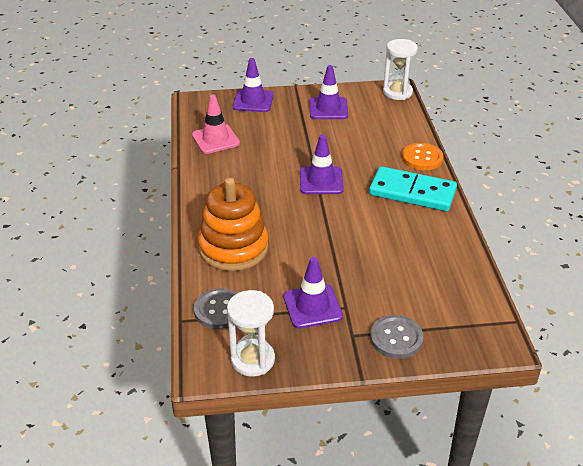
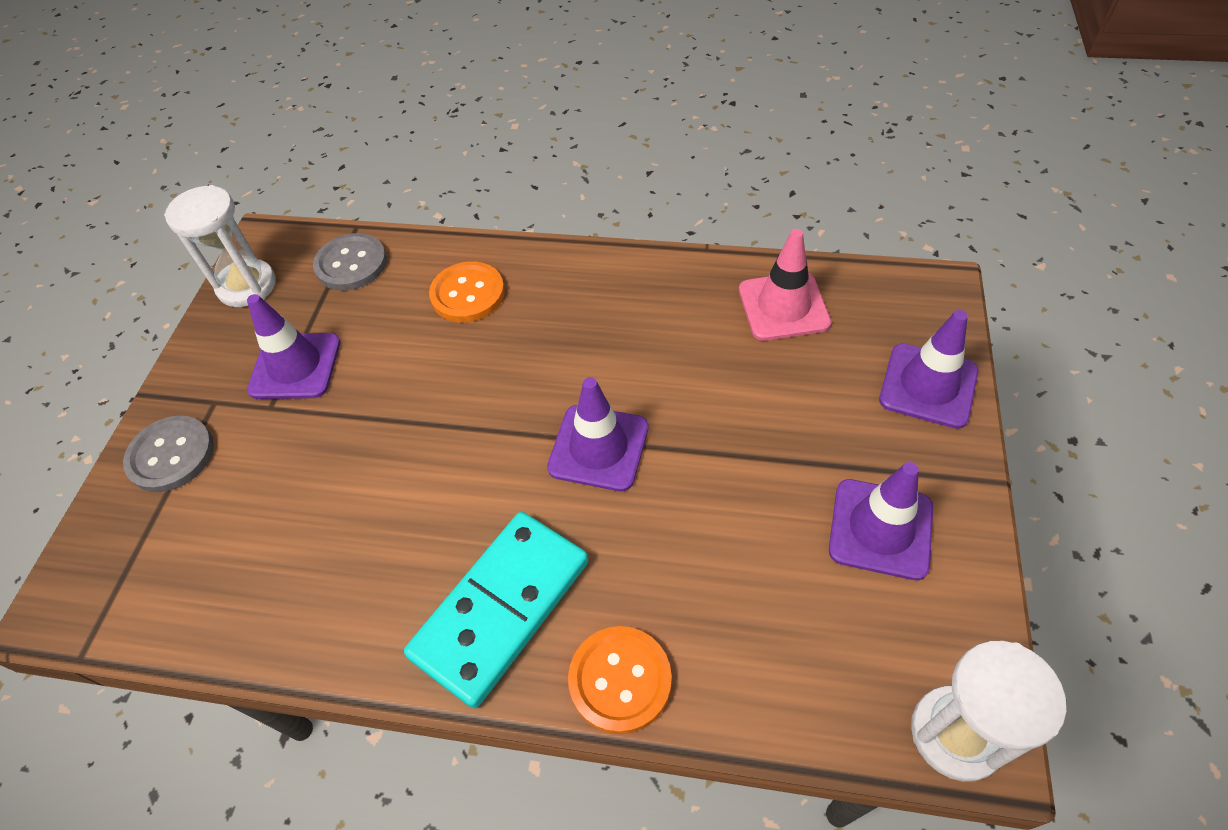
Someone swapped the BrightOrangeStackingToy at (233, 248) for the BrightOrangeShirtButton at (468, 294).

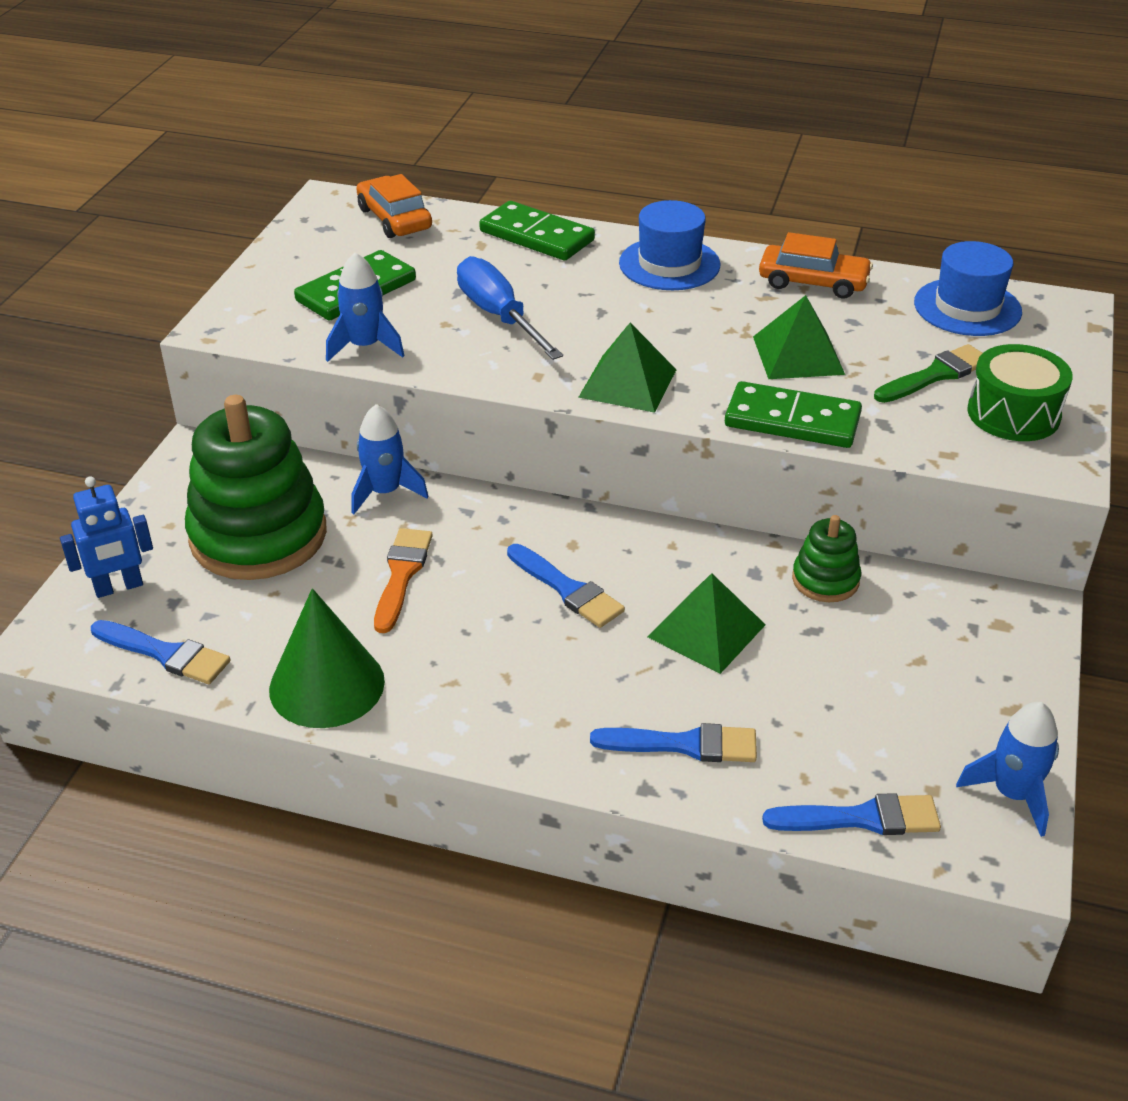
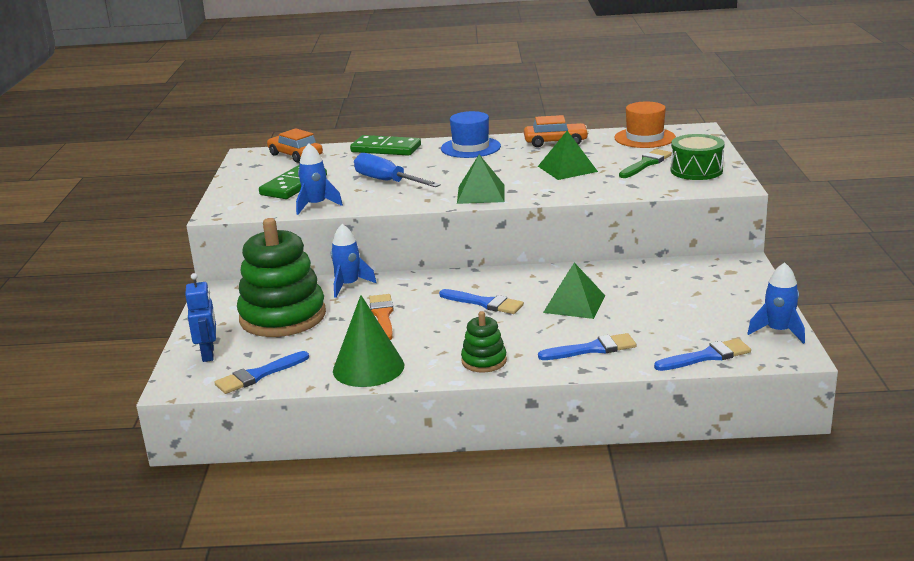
Someone rotated the BlueRobotFigure at (119, 587) by 60 degrees counterclockwise. Someone rotated the BluePaintBrush at (165, 654) by 135 degrees clockwise. Someone took away the GreenDominoTile at (792, 420). Someone carried the GreenStackingToy from (825, 580) to (484, 361). Someone repainted the BlueHat at (967, 307), which became the BrightOrangeHat at (644, 138).

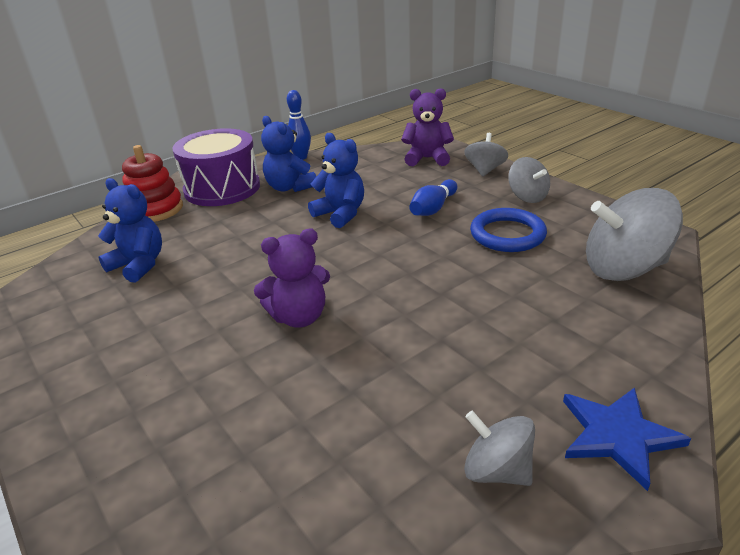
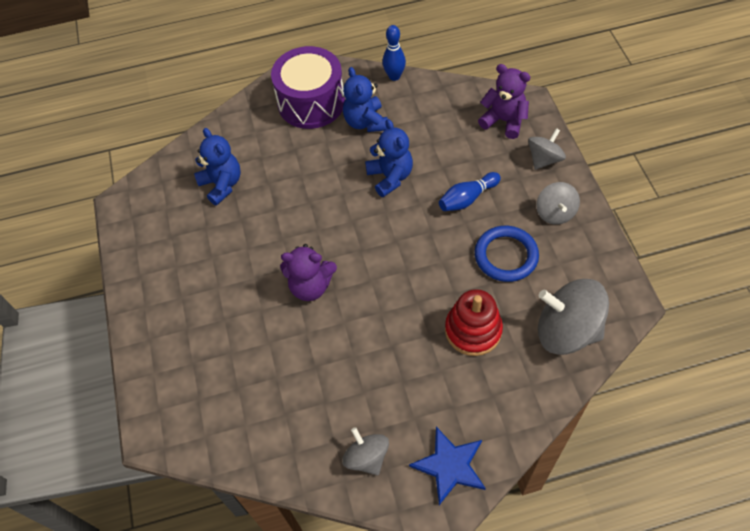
Someone carried the ScarletStackingToy from (155, 209) to (473, 330).

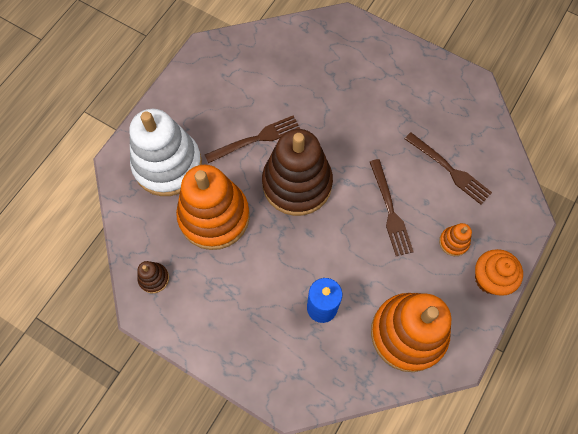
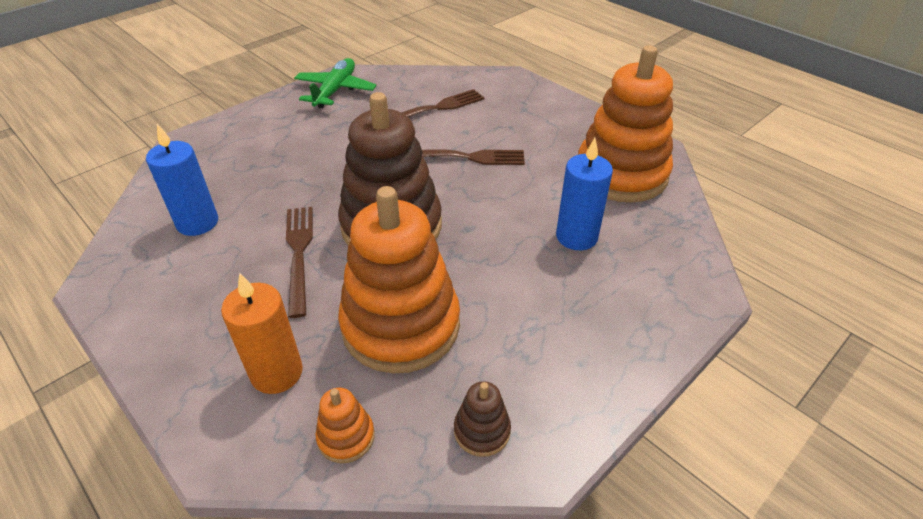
Someone swapped the PureWhiteStackingToy at (167, 165) for the BrightOrangeCandle at (277, 373). Someone carried the BrightOrangeStackingToy from (453, 242) to (346, 437). Someone took away the BrightOrangeMuffin at (490, 279). Someone put down the BlueCandle at (197, 223). Someone put down the GreenAeroplane at (335, 90).

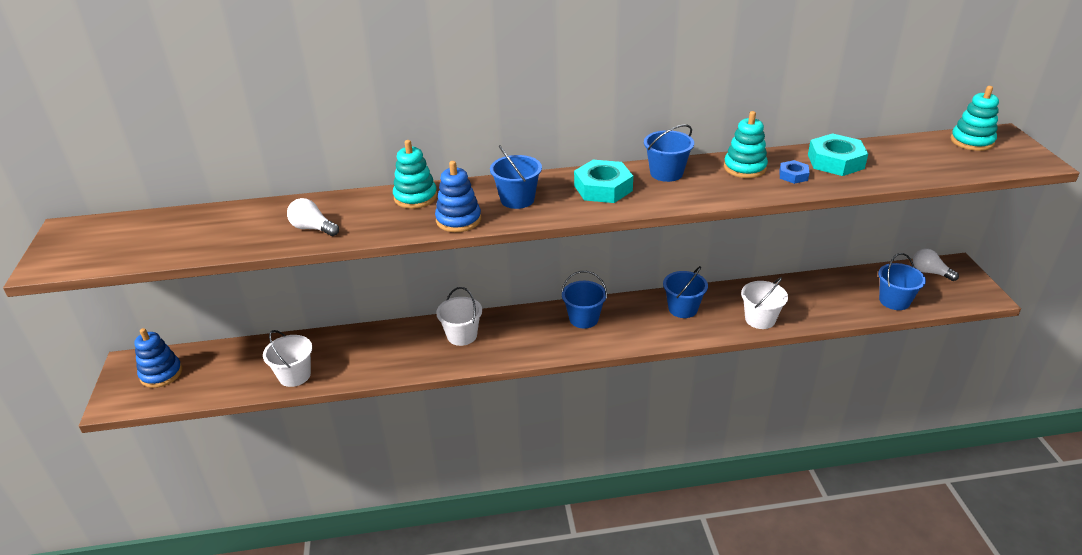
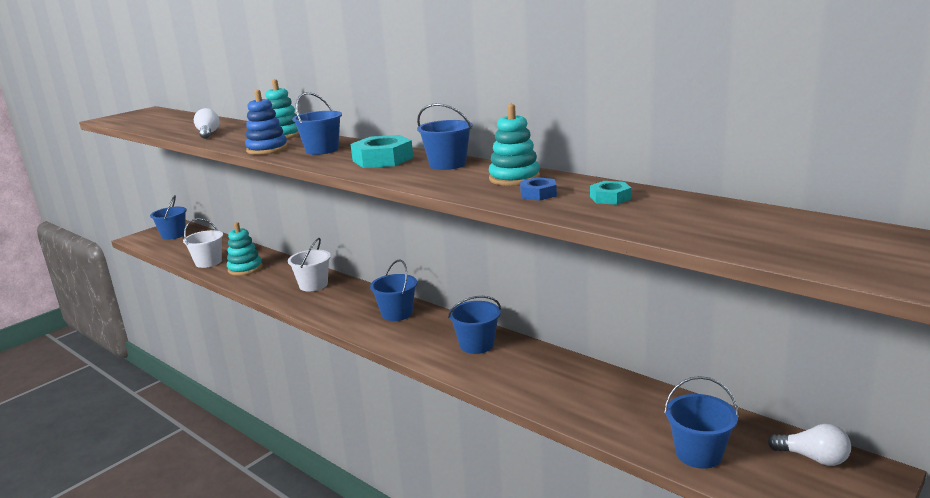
Someone swapped the BlueStackingToy at (161, 374) for the BluePail at (173, 235). Someone took away the PureWhitePail at (760, 319). Someone scaled the AquaNut at (835, 161) by 0.53. Someone rotated the PureWhiteBulb at (929, 272) by 120 degrees clockwise. Someone carried the AquaStackingToy from (972, 141) to (245, 269).

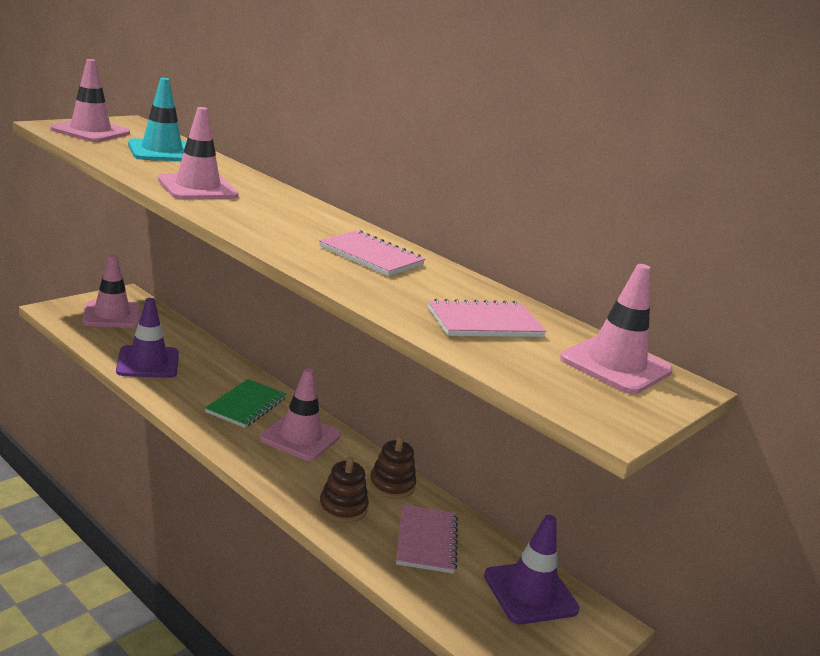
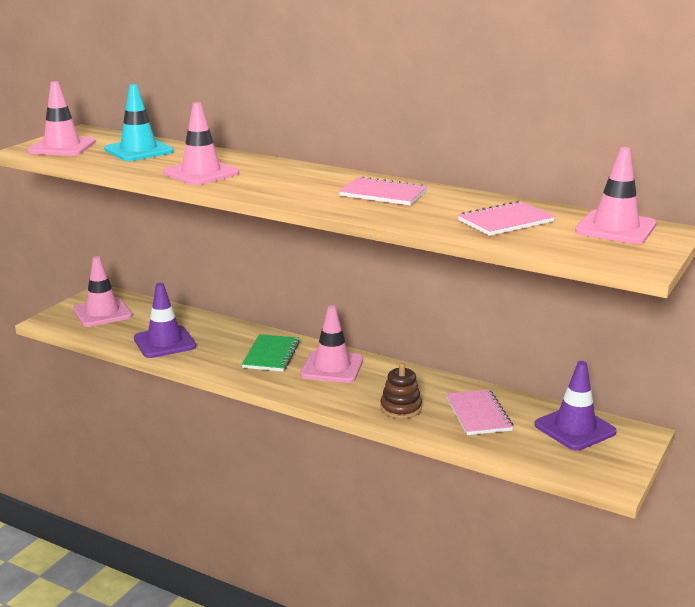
Someone took away the RussetStackingToy at (392, 485).

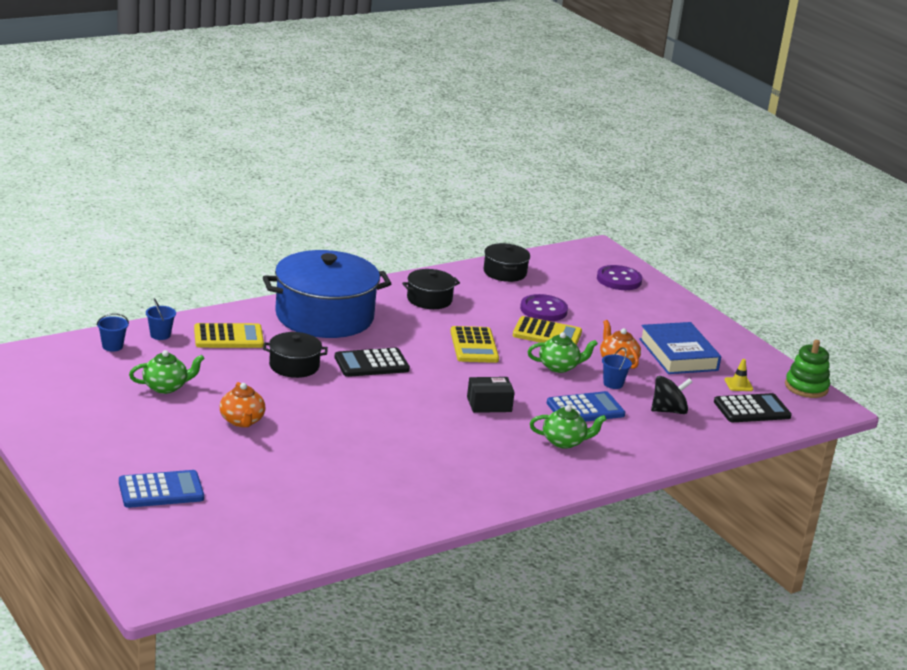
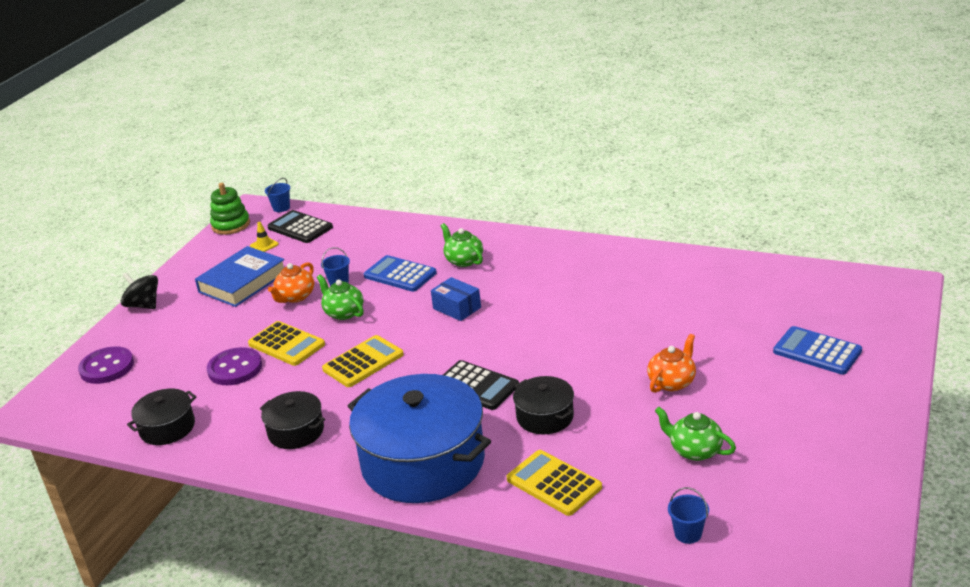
Someone carried the BluePail from (160, 335) to (281, 208). Someone repainted the BlackParcel at (489, 404), which became the BlueParcel at (457, 308). Someone rotated the YellowCalculator at (547, 334) by 150 degrees clockwise. Someone carried the BlackToyTop from (668, 411) to (143, 305).

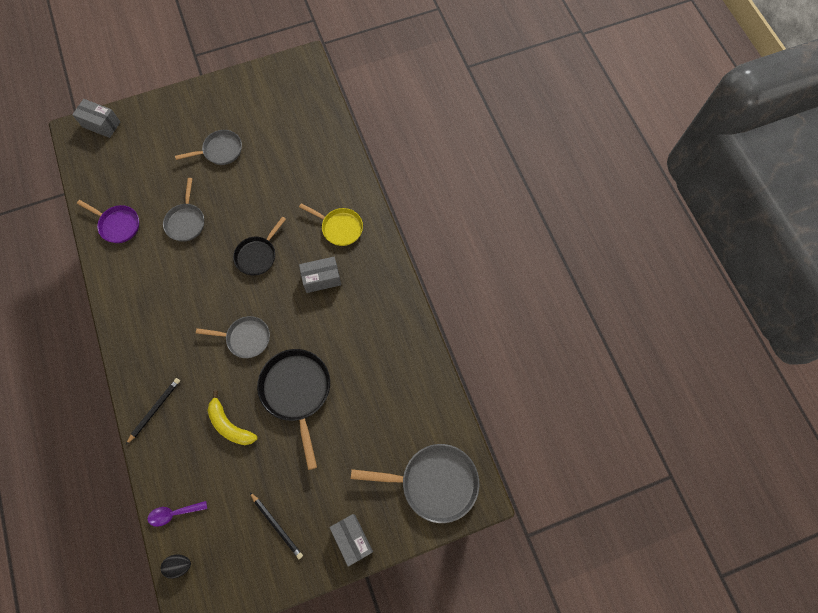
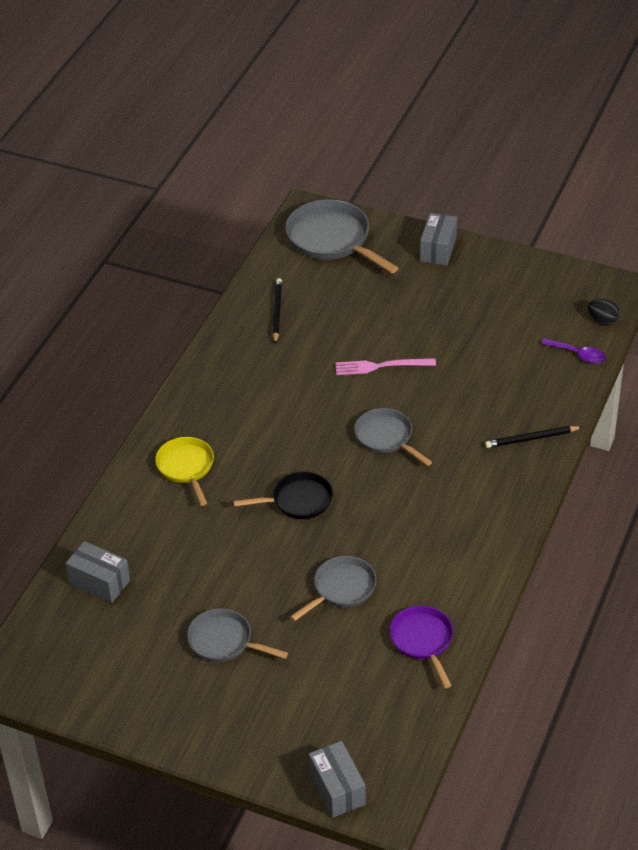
Someone took away the YellowBanana at (229, 425). Someone carried the BlackLeadPencil from (277, 525) to (276, 312). Someone swapped the BlackSkillet at (297, 392) for the RosePinkFork at (381, 366). Someone carried the AshGreyParcel from (321, 279) to (99, 582).

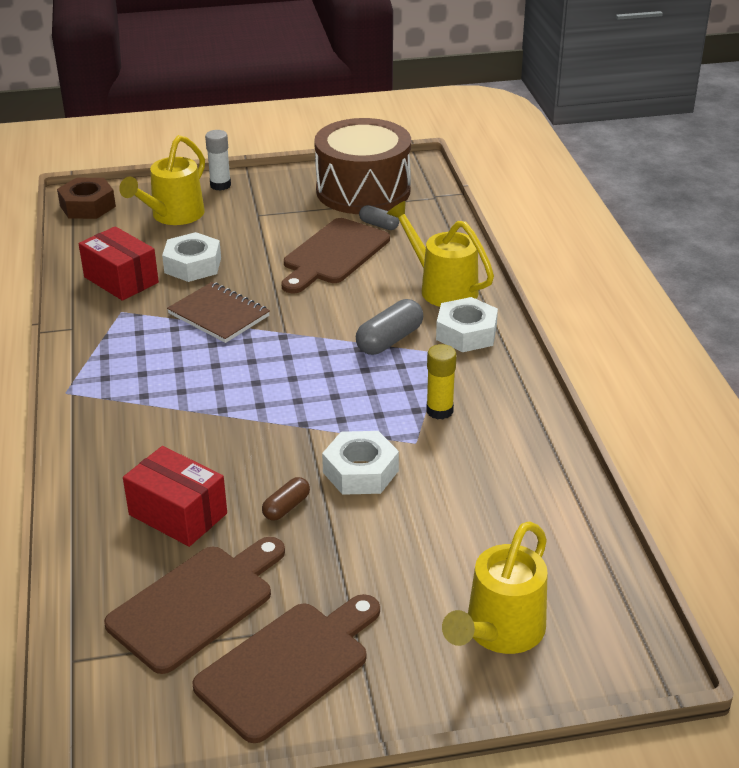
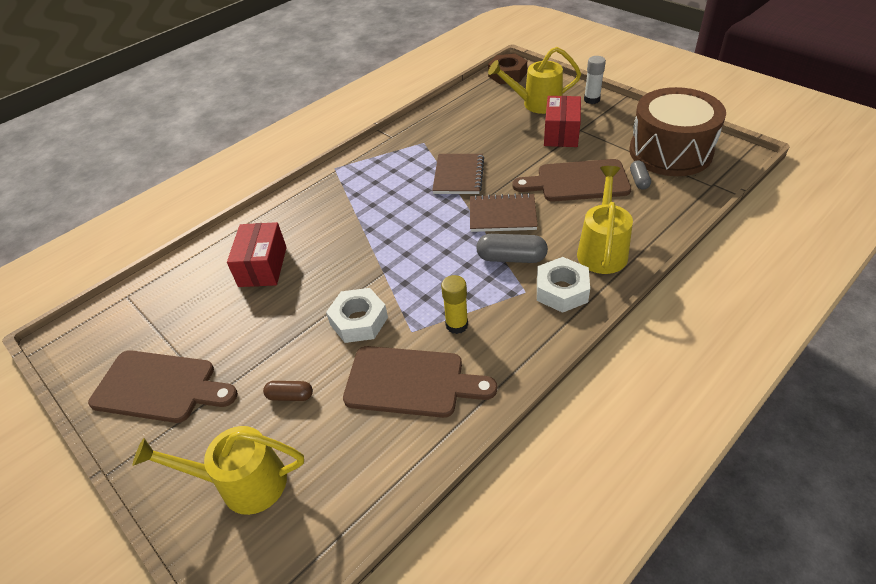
Someone carried the ScarletParcel from (121, 280) to (561, 133). Someone carried the RussetBreadBoard from (197, 604) to (411, 382). Someone took away the PureWhiteNut at (193, 265). Someone carried the RussetPill from (286, 507) to (290, 396). Someone put down the RussetNotebook at (502, 215).

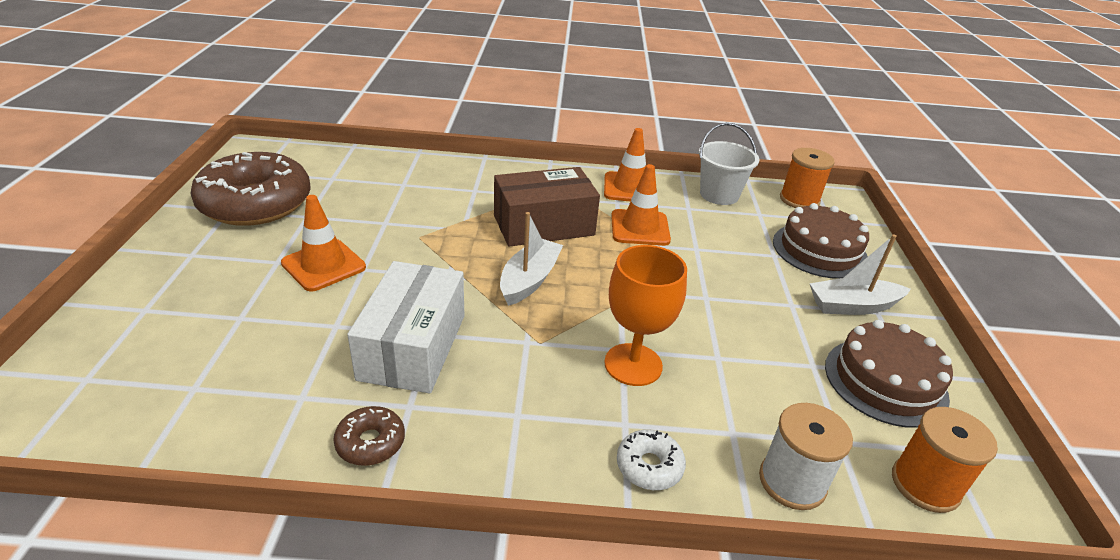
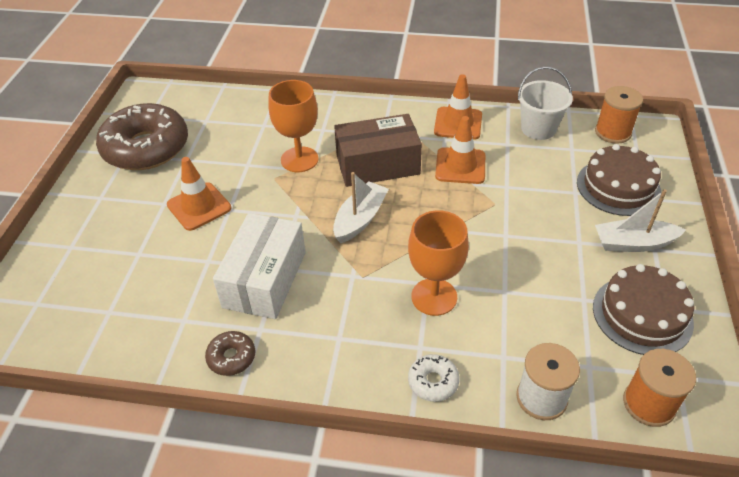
Someone put down the BrightOrangeGoblet at (299, 159).

